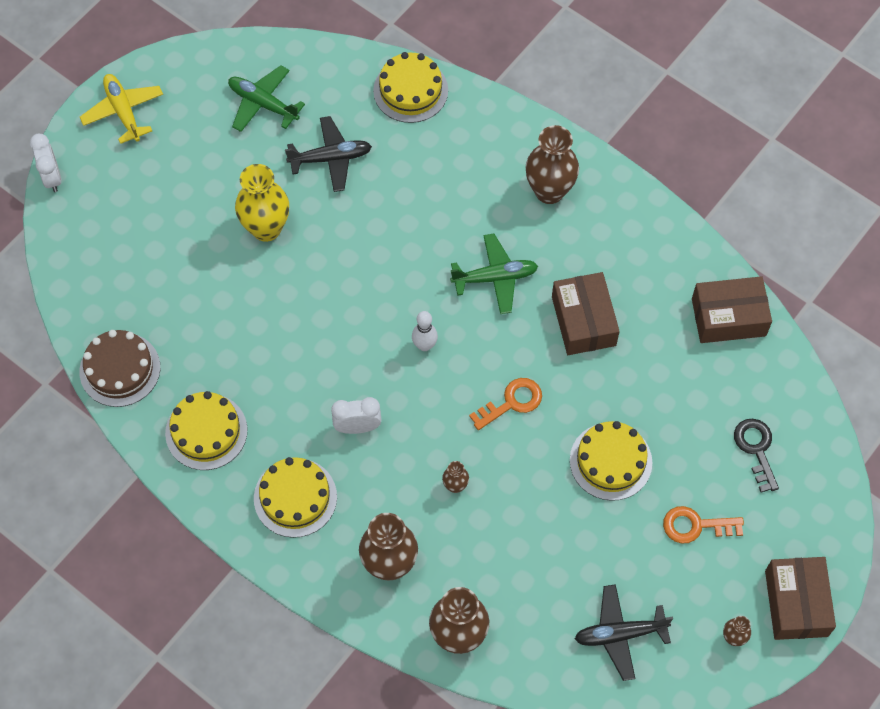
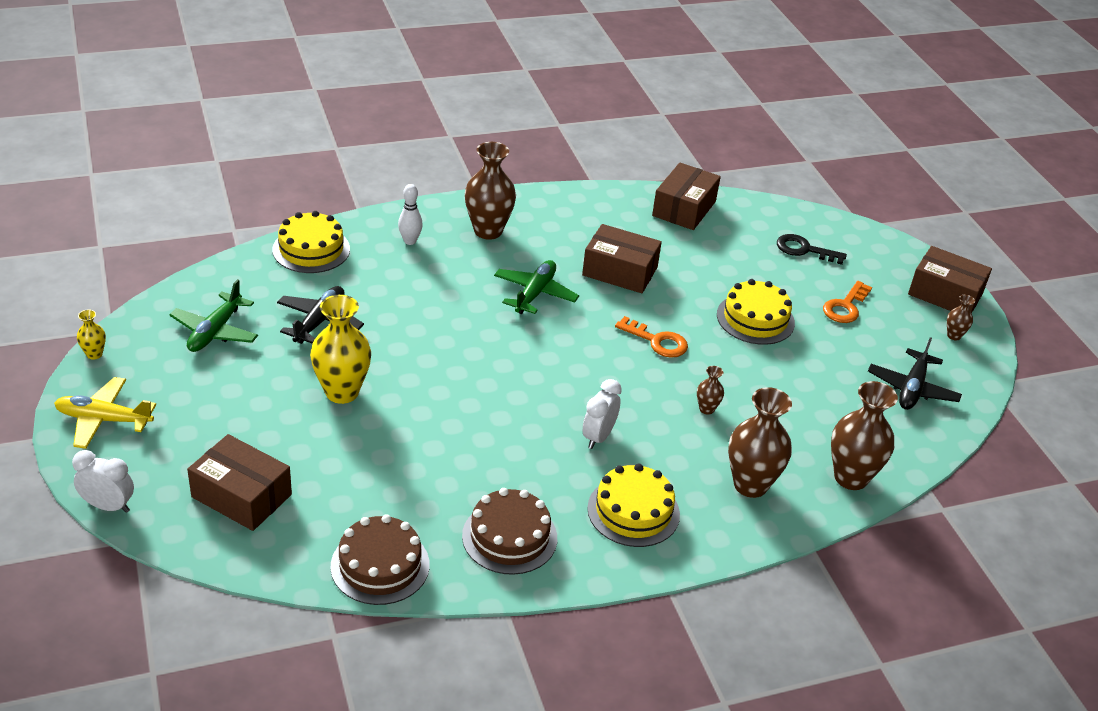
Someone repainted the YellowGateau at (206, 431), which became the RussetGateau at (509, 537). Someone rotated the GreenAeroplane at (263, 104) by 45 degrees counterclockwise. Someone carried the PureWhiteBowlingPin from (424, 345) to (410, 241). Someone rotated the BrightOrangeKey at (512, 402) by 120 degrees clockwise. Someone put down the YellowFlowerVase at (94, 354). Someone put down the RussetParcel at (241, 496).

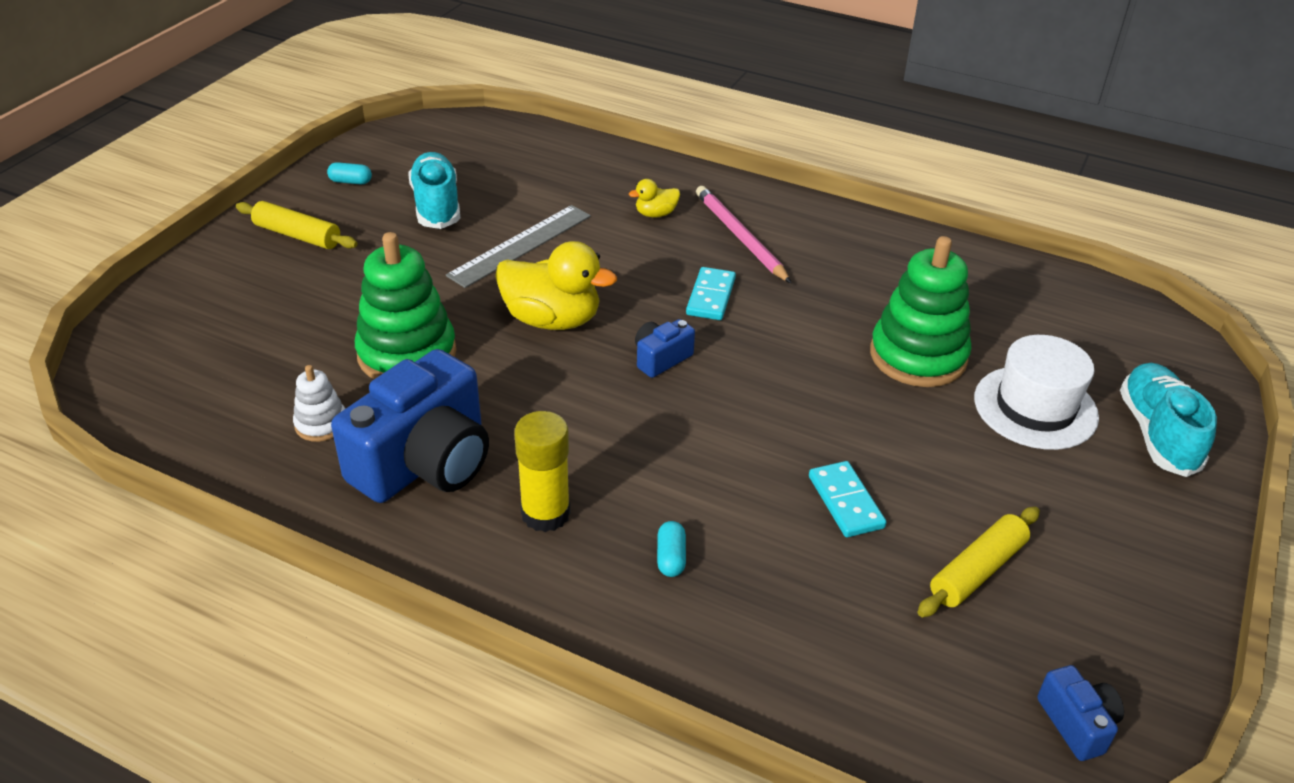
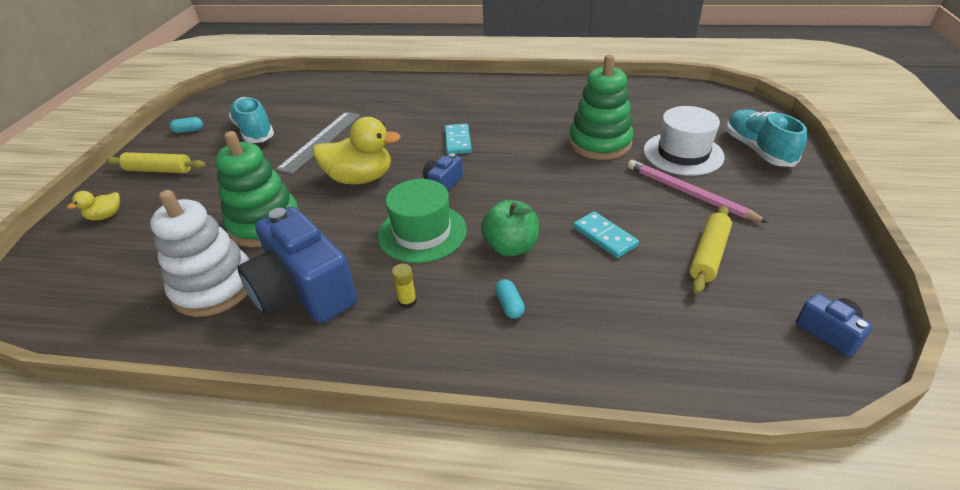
Someone scaled the PureWhiteStackingToy at (321, 424) by 2.02. Someone rotated the BlueCompactCamera at (425, 462) by 120 degrees clockwise. Someone scaled the YellowGlueStick at (545, 513) by 0.50. Someone carried the YellowRubberDuck from (656, 214) to (106, 216). Someone carried the RosePinkLeadPencil from (739, 237) to (688, 193). Someone put down the GreenHat at (422, 232). Someone put down the GreenApple at (511, 247).

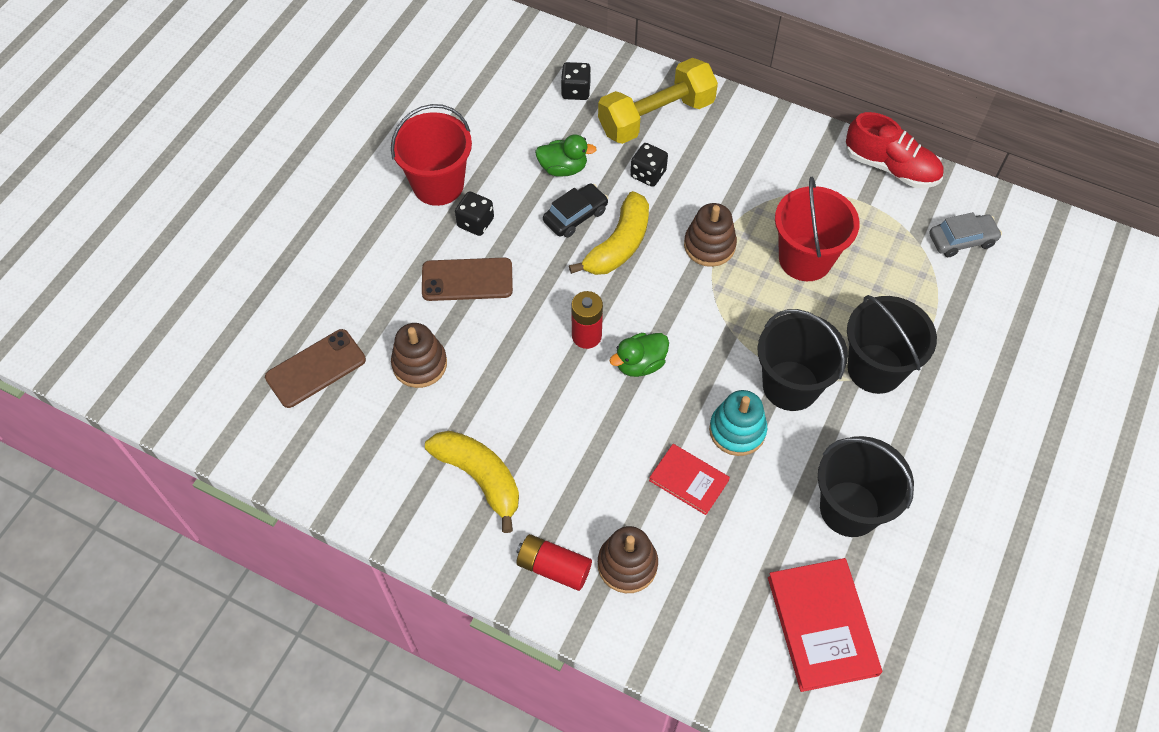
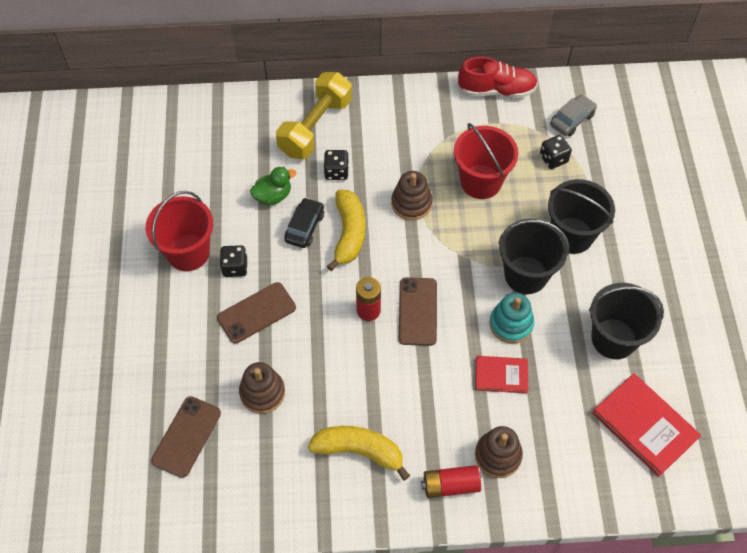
Someone carried the BlackDie from (576, 91) to (553, 159). Someone swapped the GreenRubberDuck at (640, 364) for the RussetSmartphone at (417, 311).

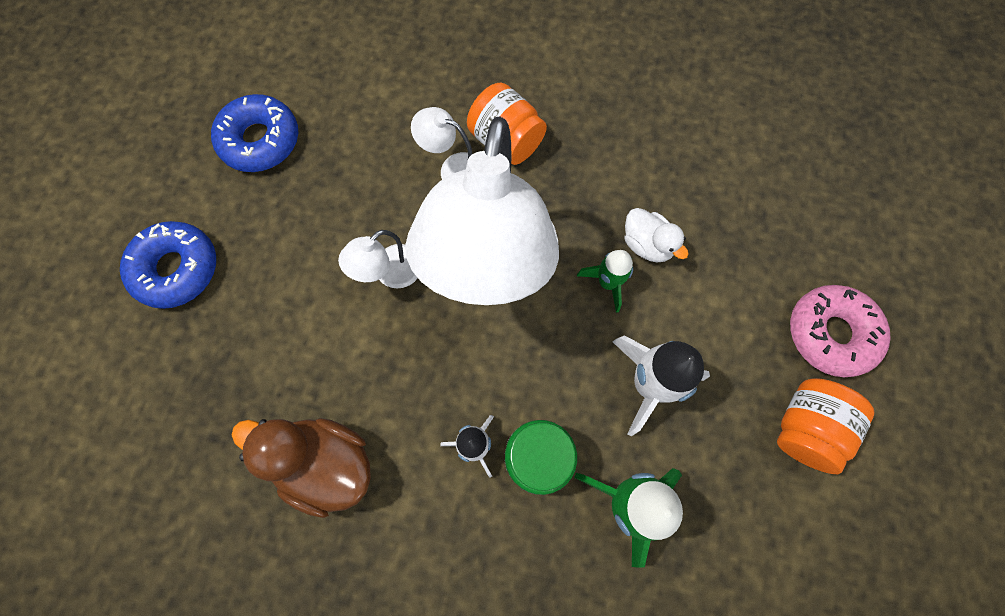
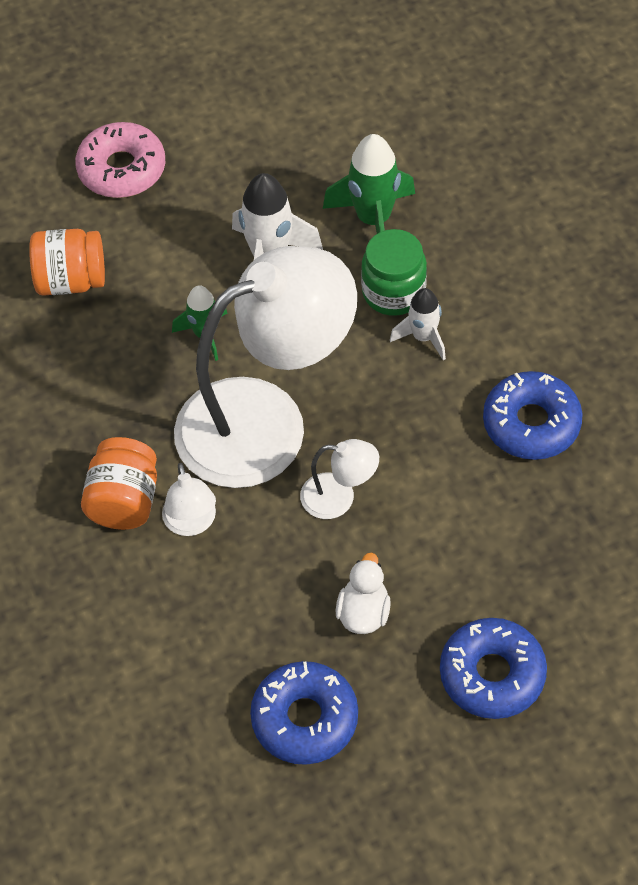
Someone swapped the RussetRubberDuck at (326, 464) for the BlueDonut at (531, 423). Someone carried the PureWhiteRubberDuck from (647, 244) to (363, 613). Someone carried the BrightOrangePreserveJar from (805, 427) to (71, 280).

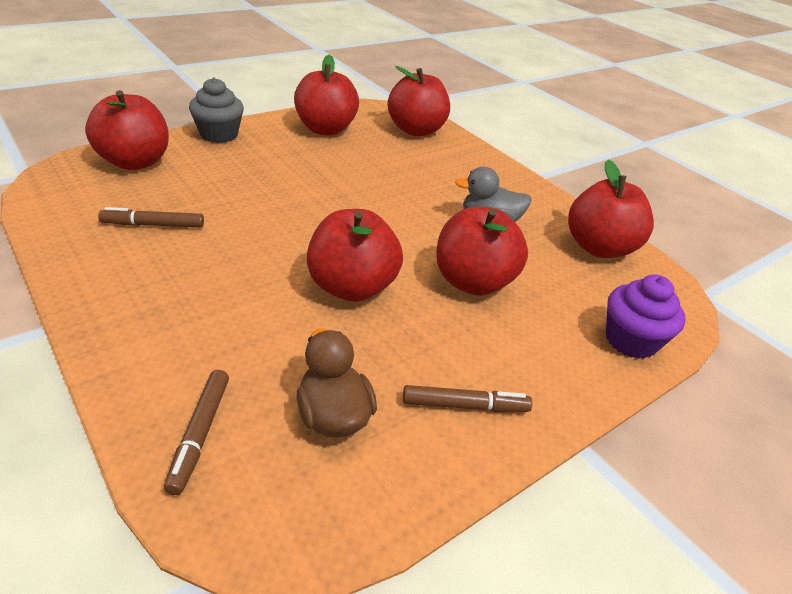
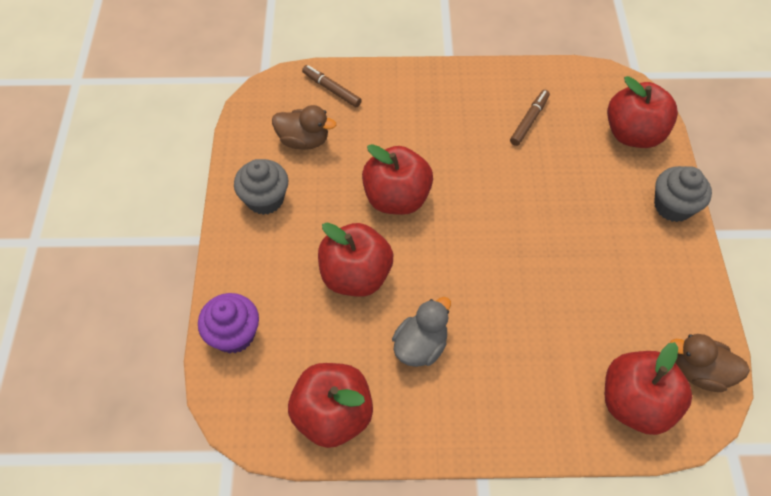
Someone took away the ScarletApple at (325, 129). Someone swapped the RussetMarker at (465, 405) for the AshGreyMuffin at (265, 199). Someone put down the RussetRubberDuck at (698, 371).

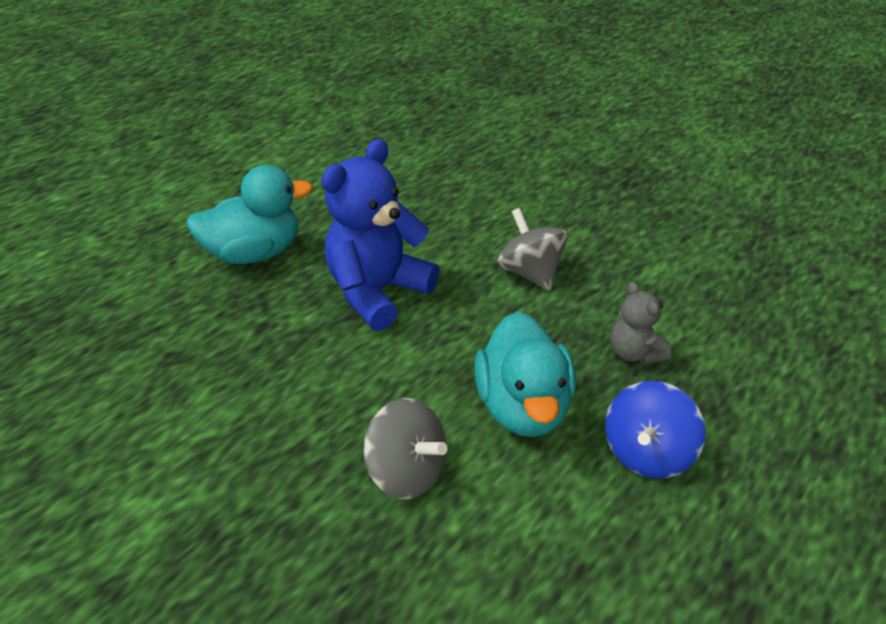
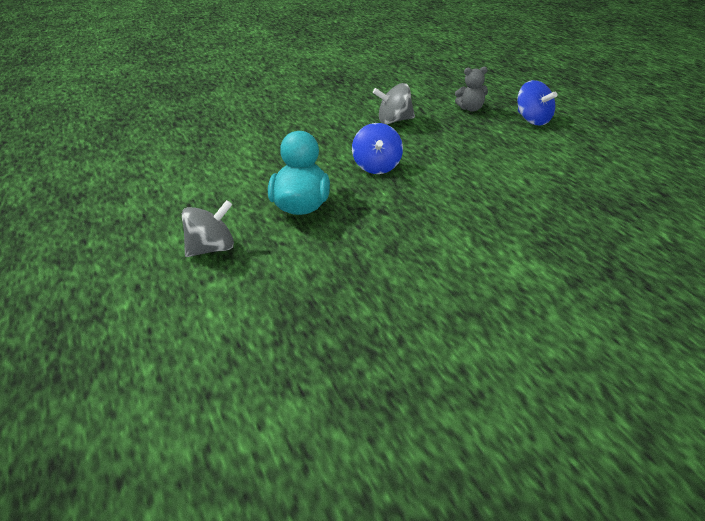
Someone swapped the BlueTeddy at (378, 291) for the BlueToyTop at (377, 166). Someone carried the AshGreyToyTop from (407, 470) to (212, 248). Someone took away the AquaRubberDuck at (522, 405).

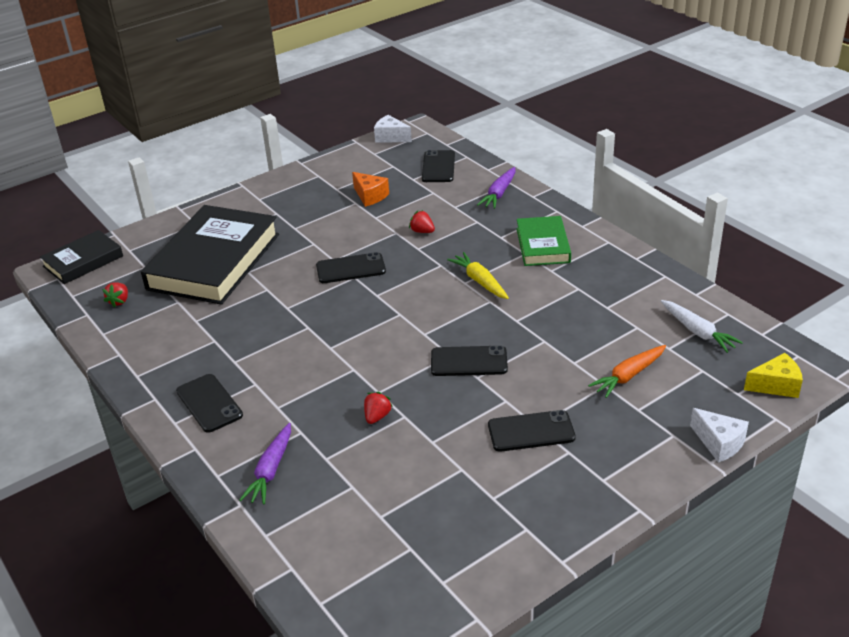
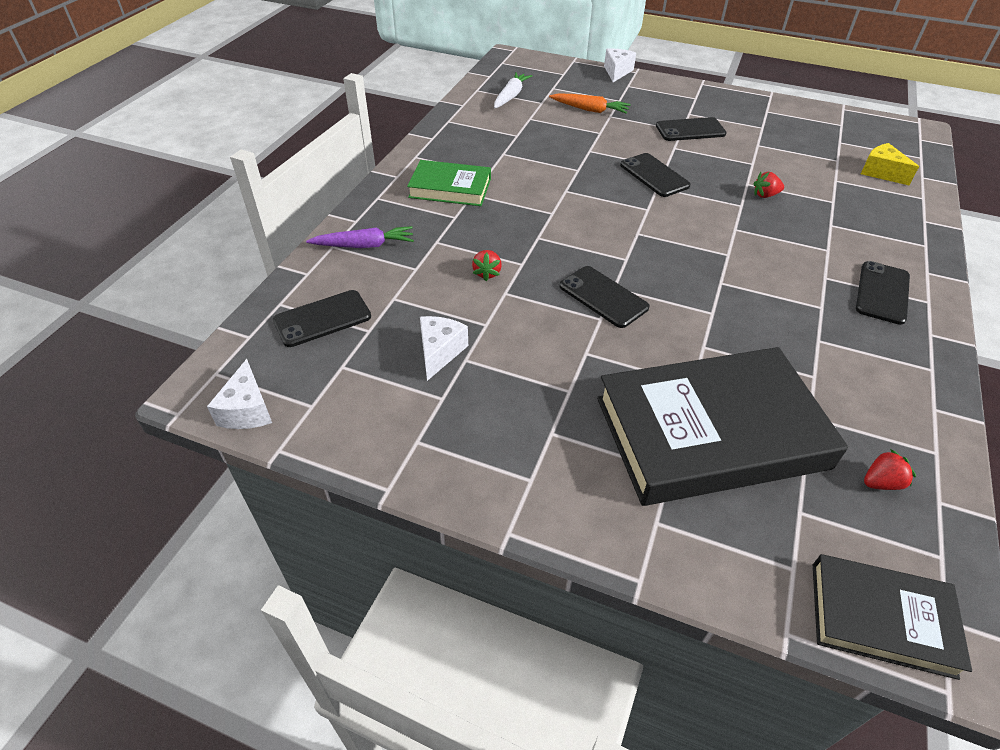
Someone took away the PurpleToyCarrot at (271, 470). Someone repainted the BrightOrangeCheeseWedge at (370, 196), which became the PureWhiteCheeseWedge at (439, 352). Someone took away the YellowToyCarrot at (479, 281). Someone rotated the BlackSmartphone at (531, 431) by 60 degrees counterclockwise. Someone rotated the GreenBook at (542, 245) by 45 degrees clockwise. Someone carried the YellowCheeseWedge from (776, 385) to (881, 173).

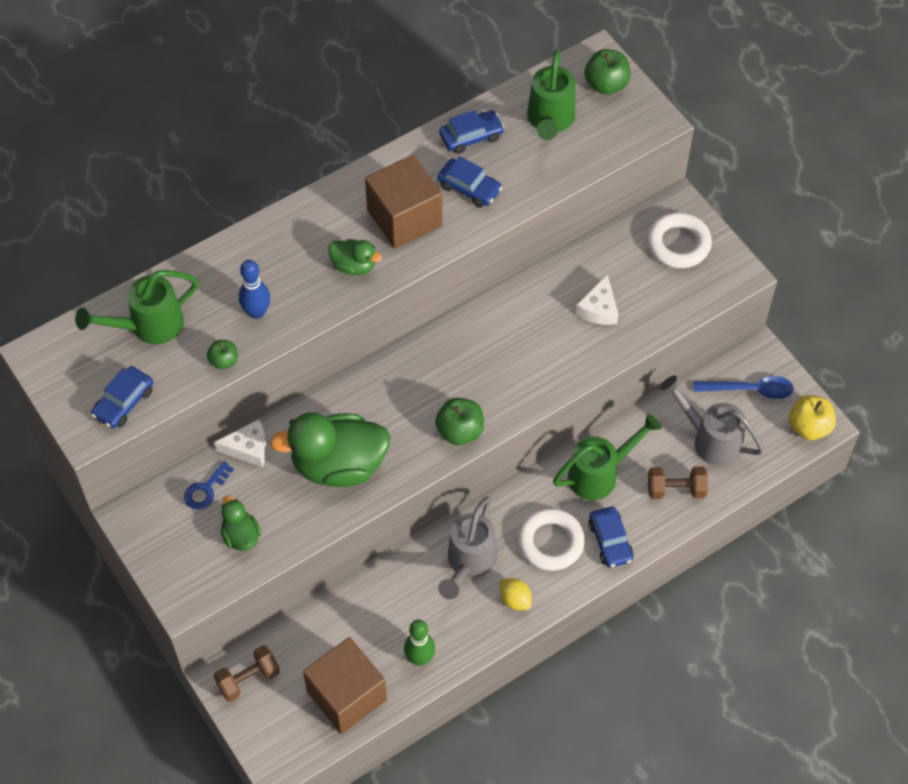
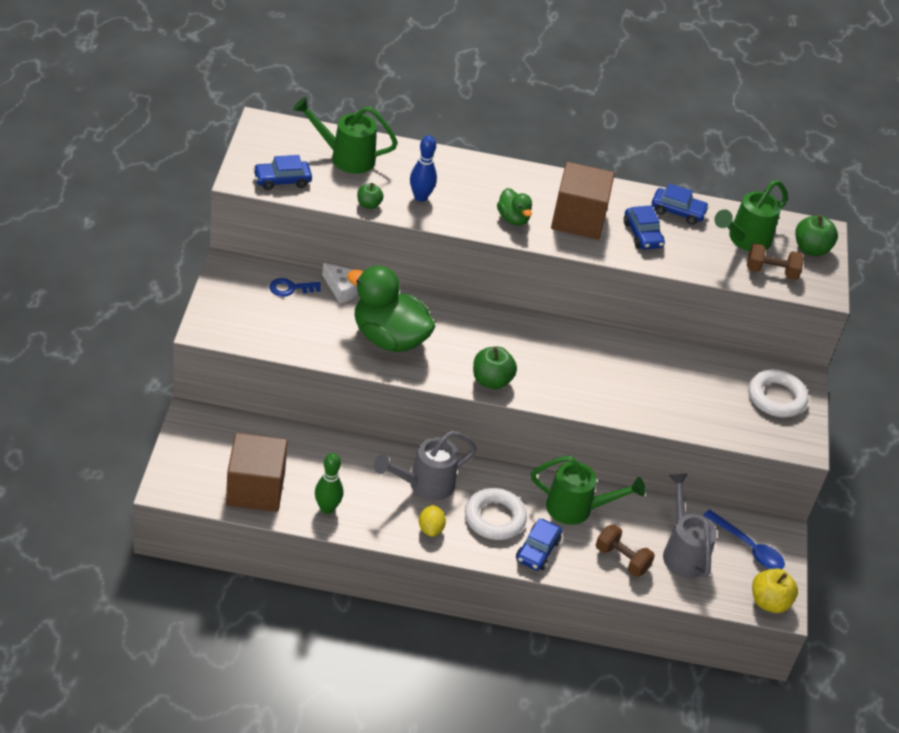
Someone carried the RussetFreeWeight from (248, 679) to (771, 272). Someone took away the GreenRubberDuck at (241, 535). Someone took away the PureWhiteCheeseWedge at (599, 309).

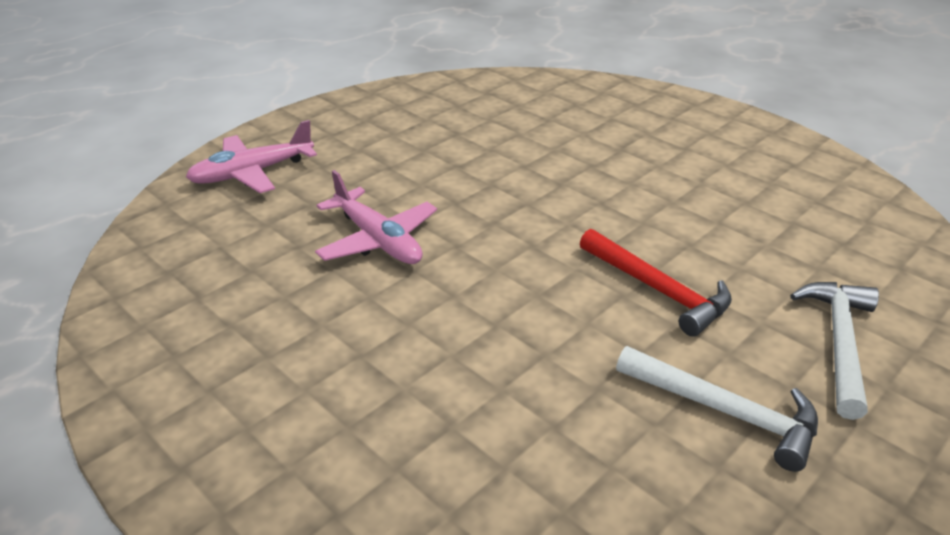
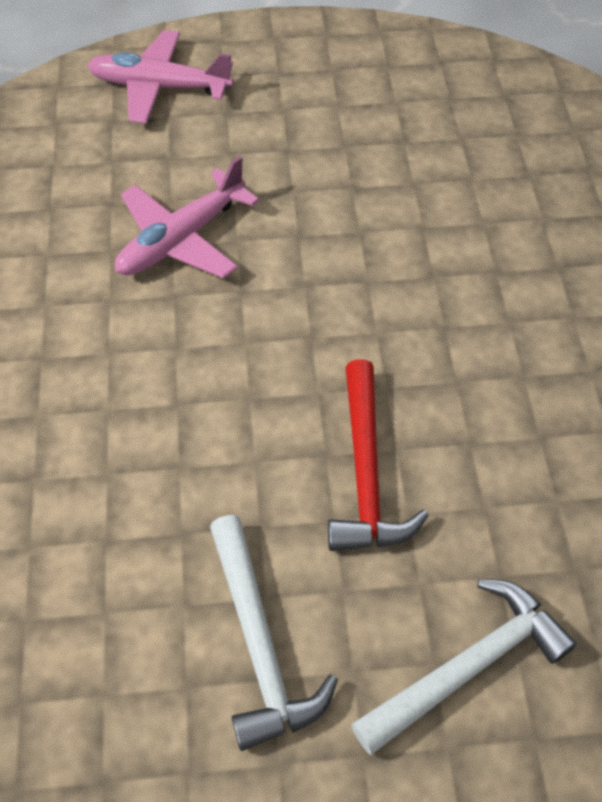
Someone rotated the RosePinkAeroplane at (377, 240) by 45 degrees clockwise.

